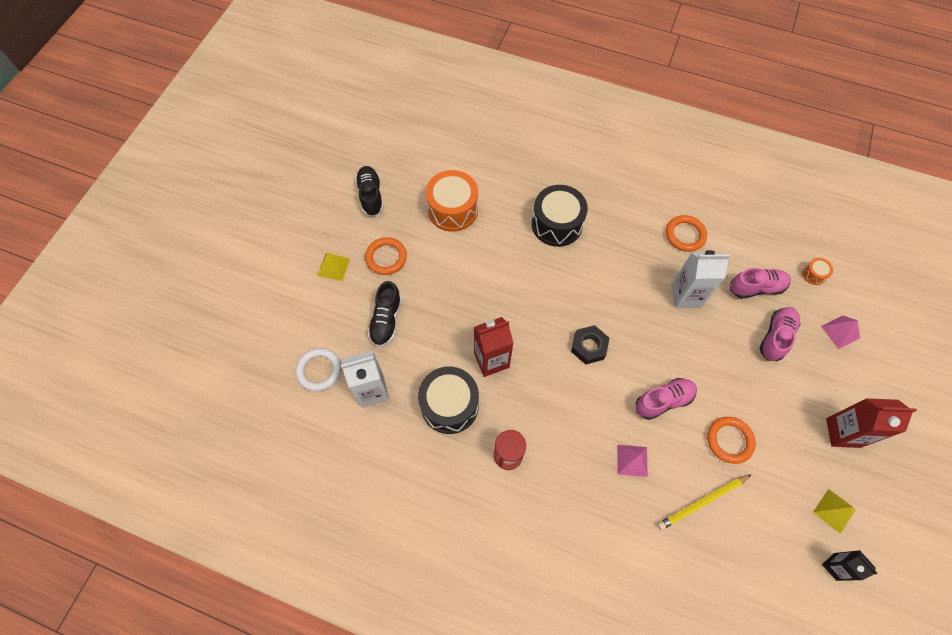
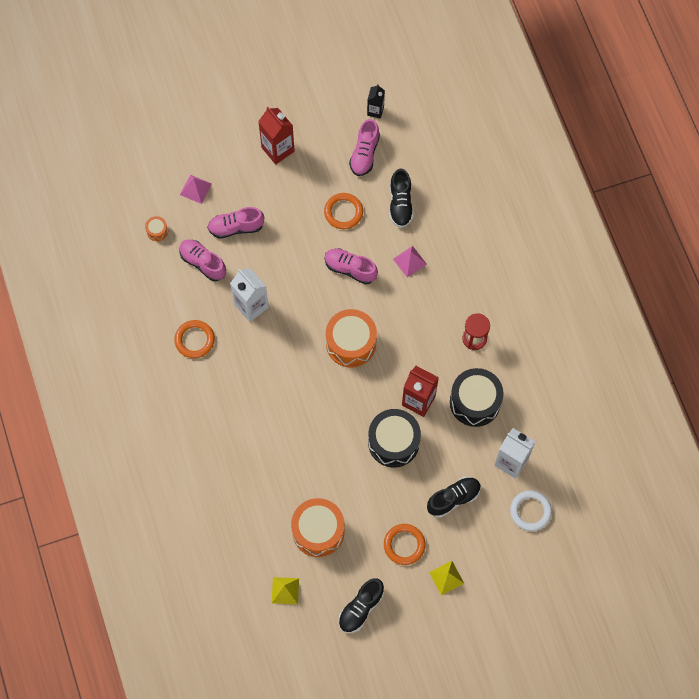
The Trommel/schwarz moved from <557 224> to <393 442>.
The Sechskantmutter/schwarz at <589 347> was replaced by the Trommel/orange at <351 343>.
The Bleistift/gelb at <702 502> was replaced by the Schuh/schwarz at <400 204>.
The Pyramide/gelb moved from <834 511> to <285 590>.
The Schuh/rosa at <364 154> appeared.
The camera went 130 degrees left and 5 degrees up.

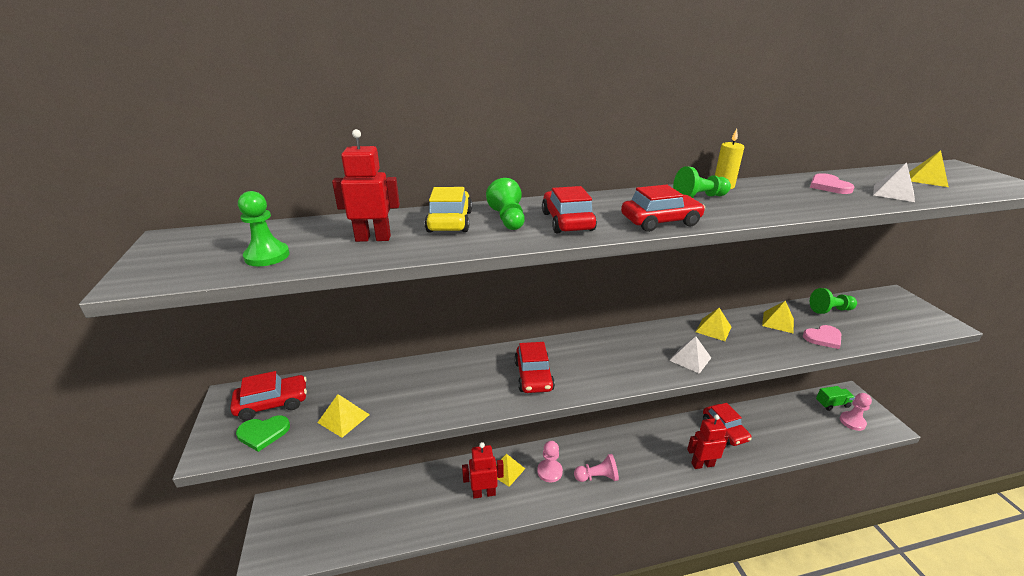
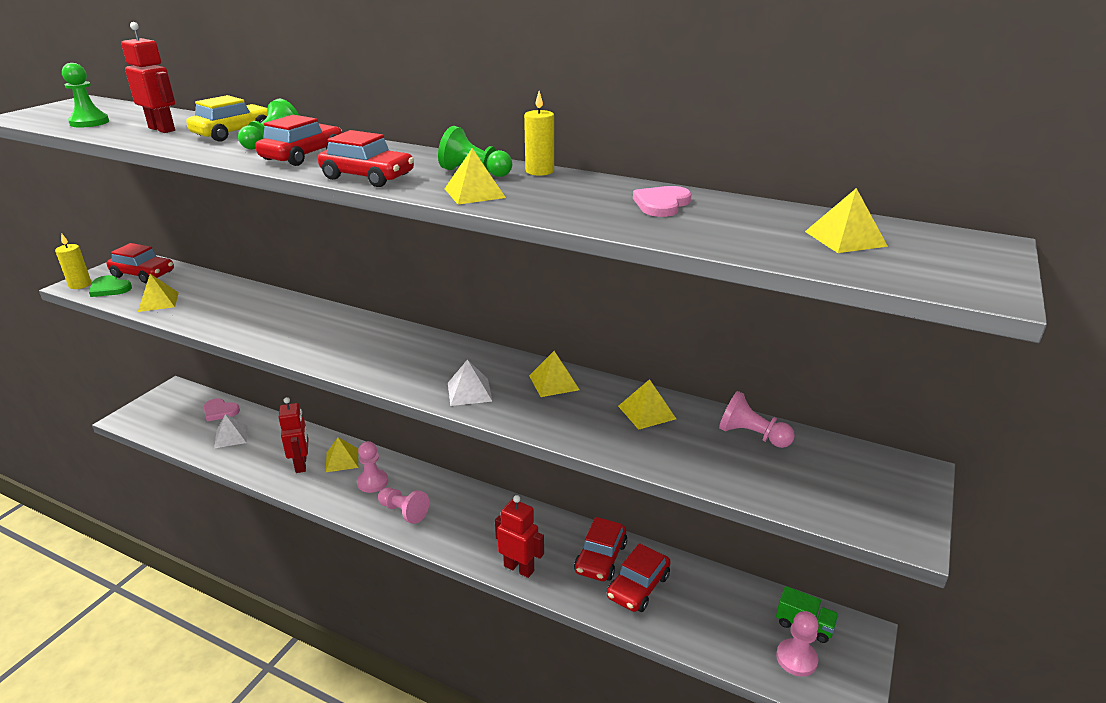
The Pyramide/weiß moved from <893 193> to <231 436>.
The Bauer/grün at <830 310> became the Bauer/rosa at <752 435>.
The Herz/rosa moved from <823 338> to <220 411>.
The Auto/rot moved from <533 376> to <638 586>.
The Roboter/rot at <484 493> turned 45 degrees clockwise.
The Pyramide/gelb at <474 193> appeared.
The Kerze/gelb at <80 285> appeared.
The camera went 40 degrees right and 0 degrees up.

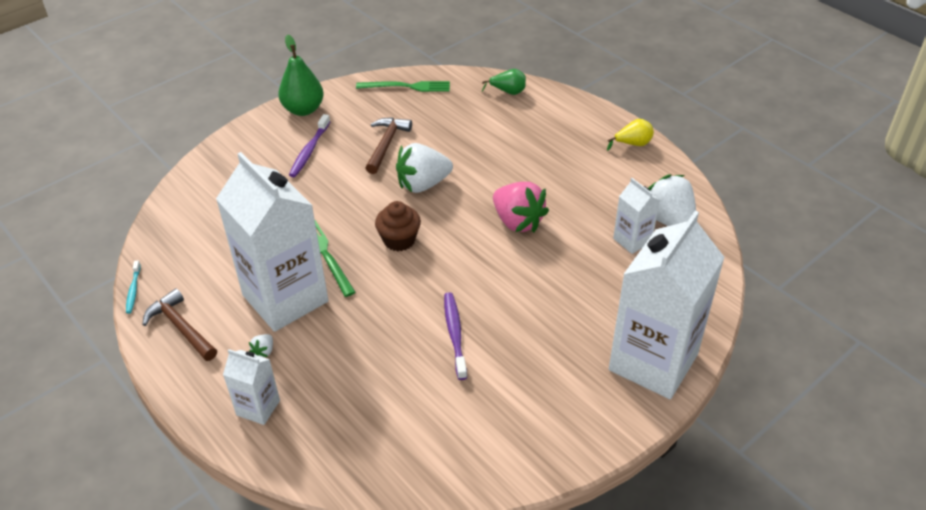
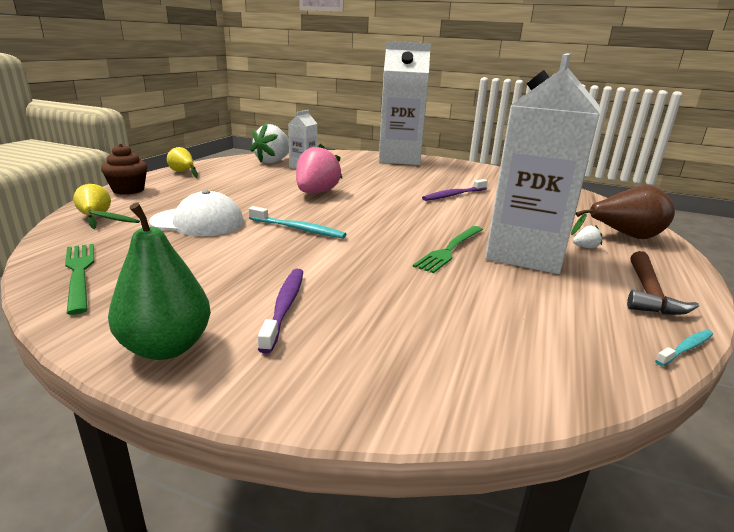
The Birne/grün at <508 92> became the Birne/gelb at <95 217>.
The Zahnbürste/lila at <309 151> turned 75 degrees counterclockwise.
The Hammer/braun at <386 144> disappeared.
The Erdbeere/weiß at <423 184> was replaced by the Zahnbürste/türkis at <298 229>.
The Muffin/braun moved from <399 240> to <128 190>.
The Getränkekarton/weiß at <258 407> was replaced by the Birne/braun at <624 236>.
The Kappe/weiß at <198 222> appeared.
The camera went 120 degrees left and 20 degrees down.

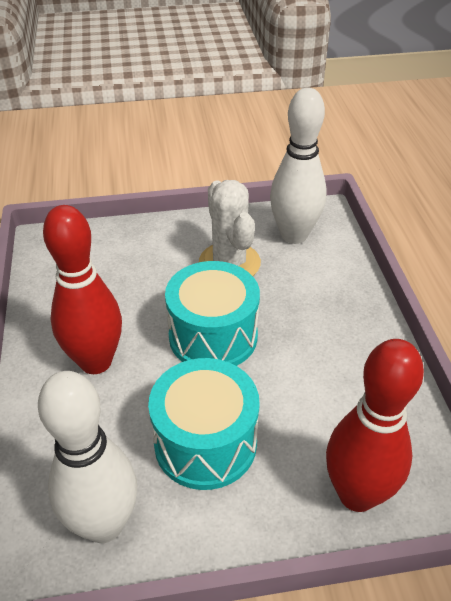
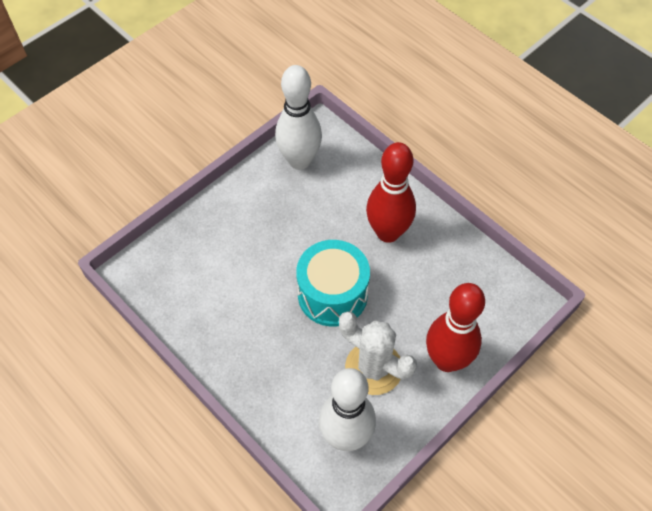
The Bowlingkegel/rot moved from <357 494> to <447 360>.
The Trommel/türkis at <205 443> disappeared.
The camera went 145 degrees right and 15 degrees up.

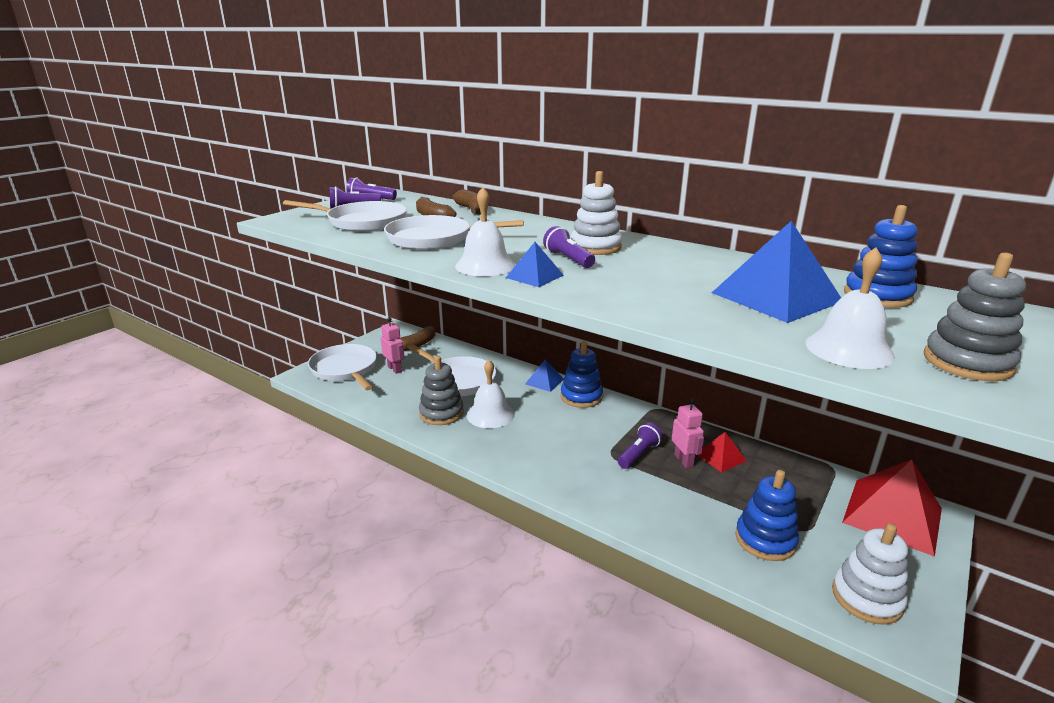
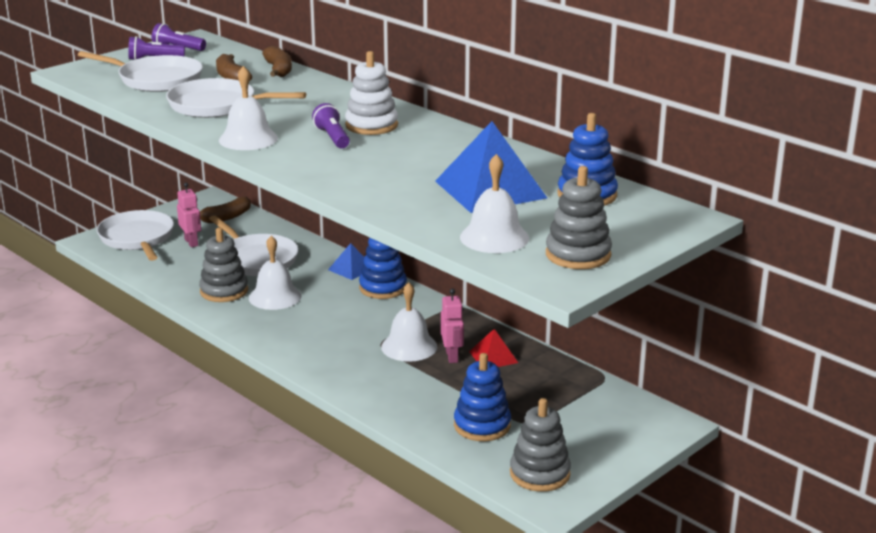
The Pyramide/blau at <534 276> disappeared.
The Taschenlampe/lila at <638 454> was replaced by the Glocke/weiß at <409 346>.
The Pyramide/rot at <892 515> disappeared.
The Stapelspielzeug/weiß at <867 598> became the Stapelspielzeug/grau at <539 474>.
The camera went 10 degrees right and 0 degrees up.

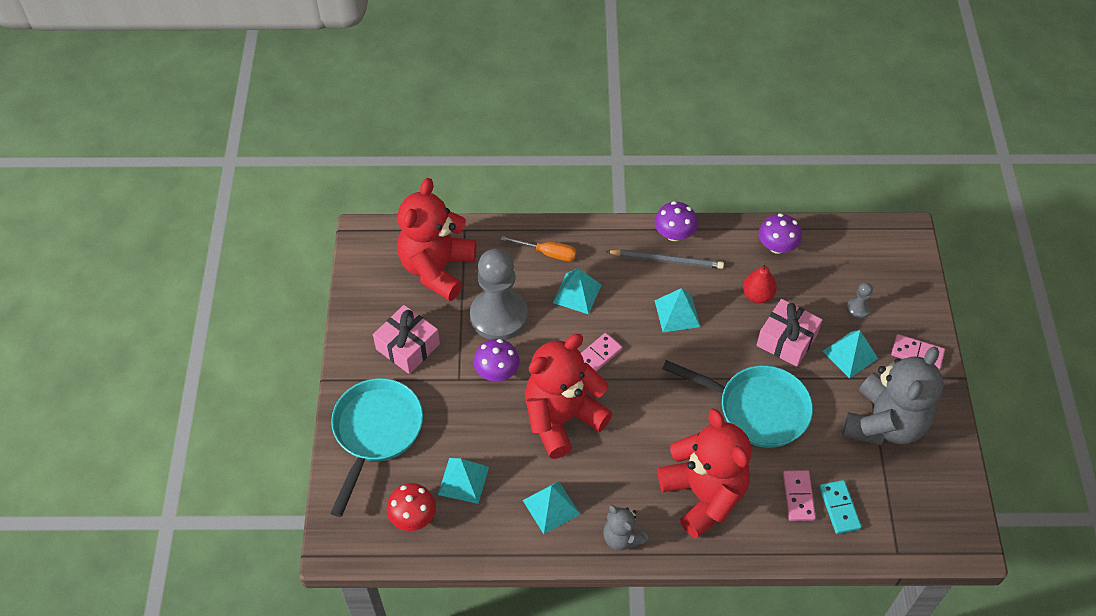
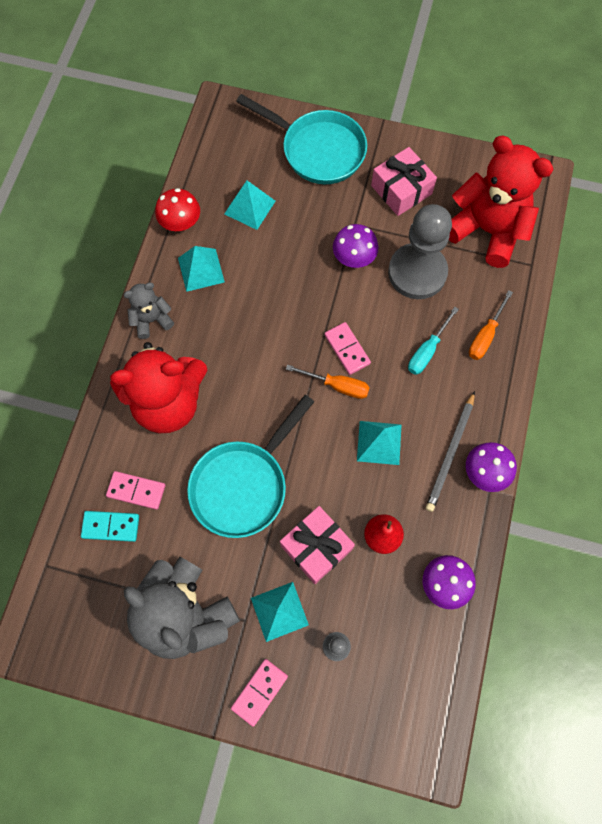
The Pyramide/türkis at <577 293> was replaced by the Schraubenzieher/türkis at <427 351>.
The Teddybär/rot at <562 418> disappeared.
The Pilz/rot moved from <413 516> to <180 222>.
The Schraubenzieher/orange at <337 385> appeared.
The camera went 105 degrees right and 15 degrees up.

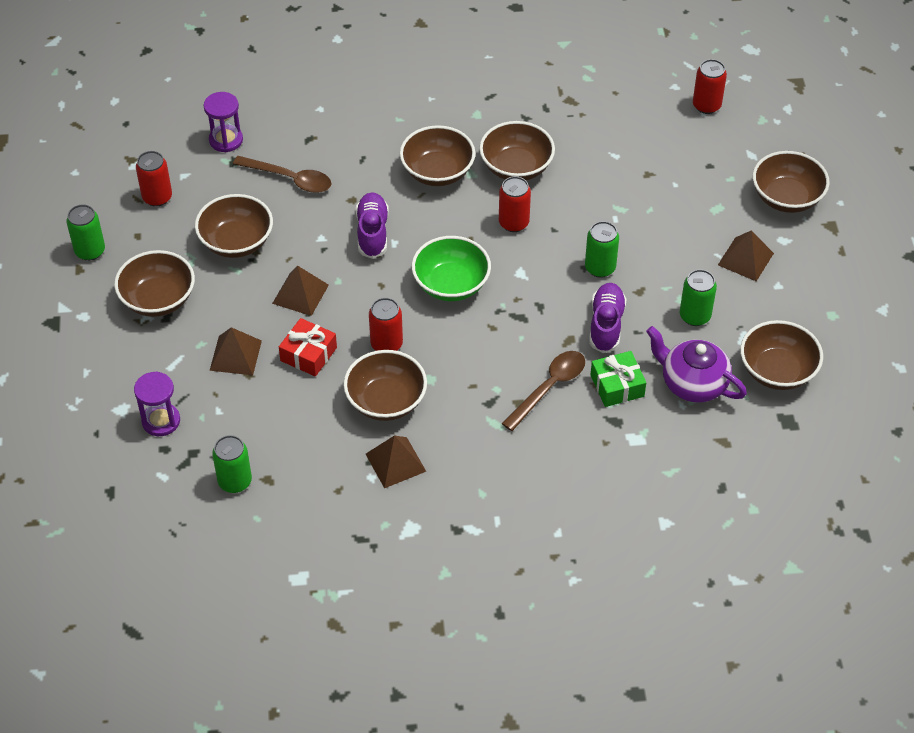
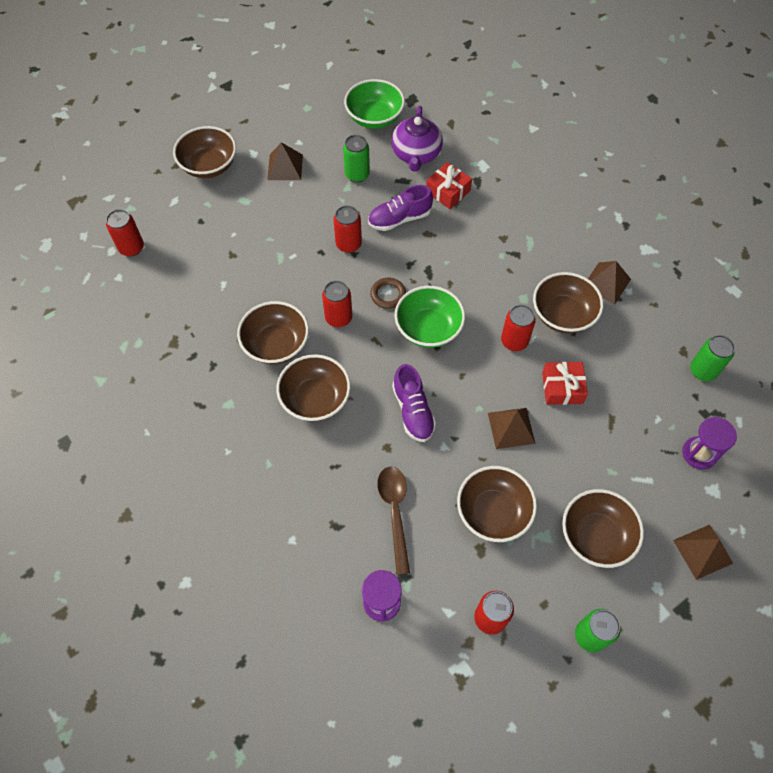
The Schuh/lila at <372 233> turned 75 degrees counterclockwise.
The Dose/grün at <600 268> became the Dose/rot at <348 244>.
The Schüssel/braun at <777 371> became the Schüssel/grün at <374 118>.
The Pyramide/braun moved from <235 355> to <702 551>.
The Löffel/braun at <549 388> disappeared.
The Geschenk/grün at <617 385> became the Geschenk/rot at <448 191>.
The Ring/braun at <388 295> appeared.
The camera went 120 degrees left and 10 degrees up.

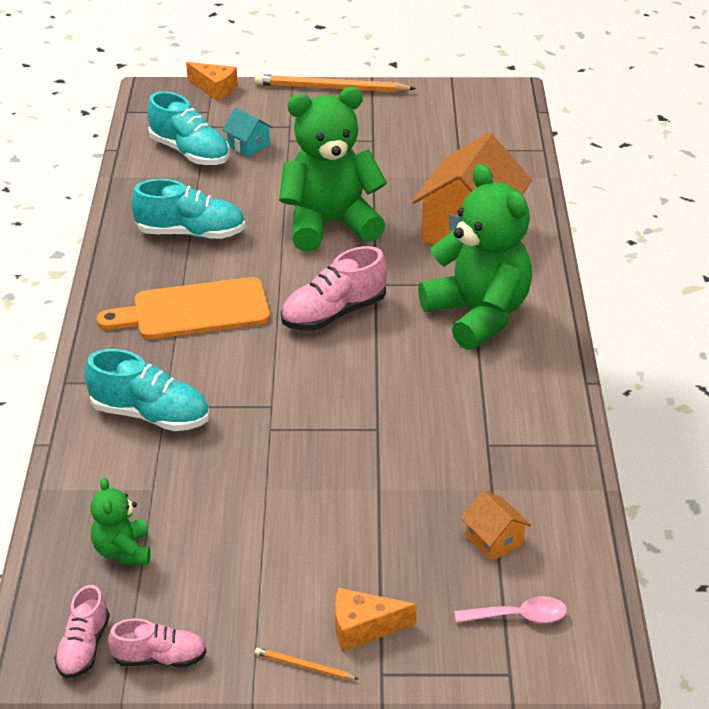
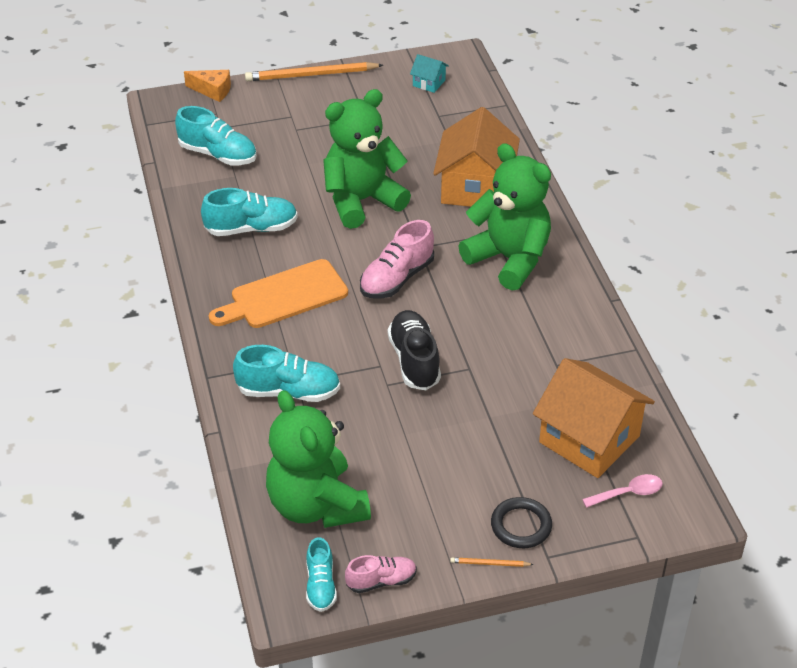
The Haus/türkis moved from <248 145> to <429 83>.
The Teddybär/grün at <123 551> changed to 2.13 times the size.
The Haus/orange at <494 540> changed to 2.29 times the size.
The Schuh/rosa at <84 647> became the Schuh/türkis at <320 585>.
The Käse/orange at <363 628> was replaced by the Ring/schwarz at <521 526>.
The Schuh/schwarz at <414 360> appeared.
The camera went 15 degrees left and 5 degrees up.

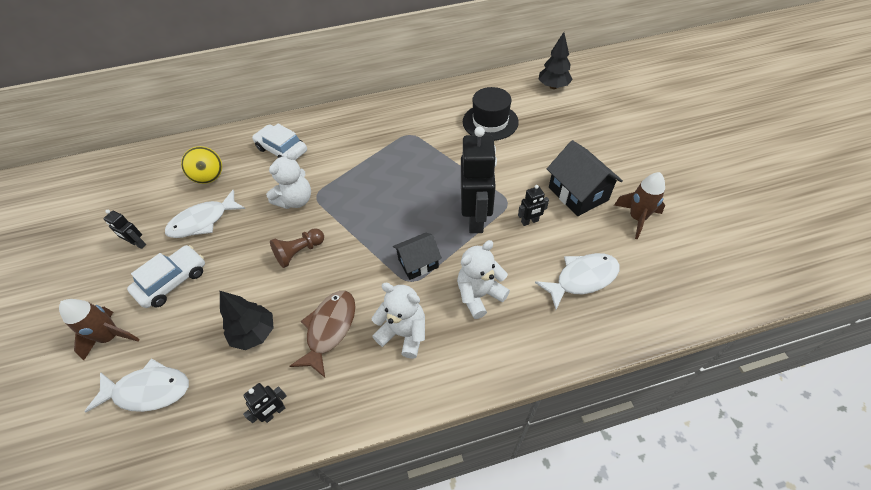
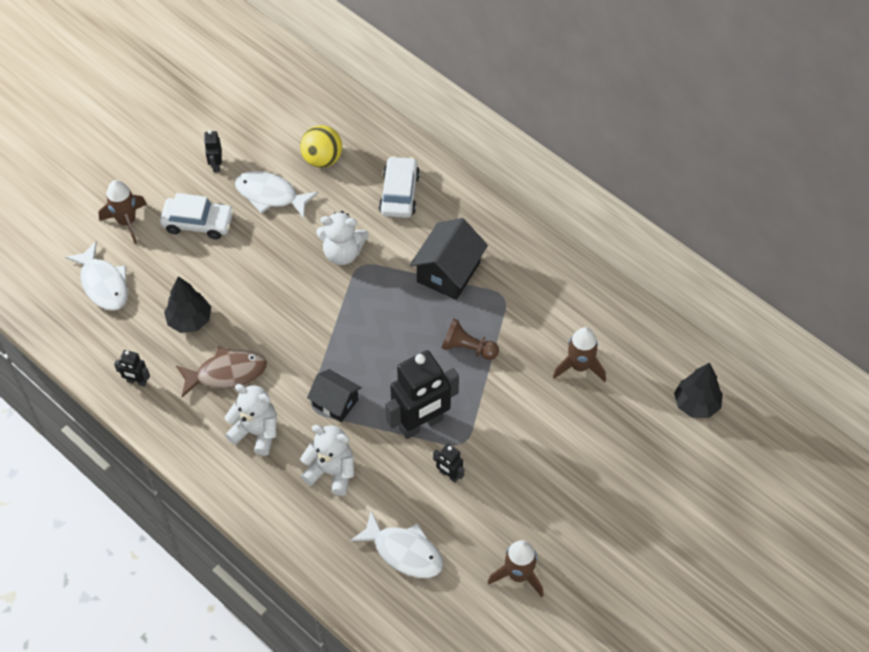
The Hut/schwarz at <490 122> was replaced by the Rakete/braun at <579 366>.
The Haus/schwarz moved from <578 193> to <448 272>.
The Bauer/braun moved from <299 252> to <467 348>.
The Teddybär/weiß at <404 333> turned 60 degrees counterclockwise.
The camera went 55 degrees right and 5 degrees up.

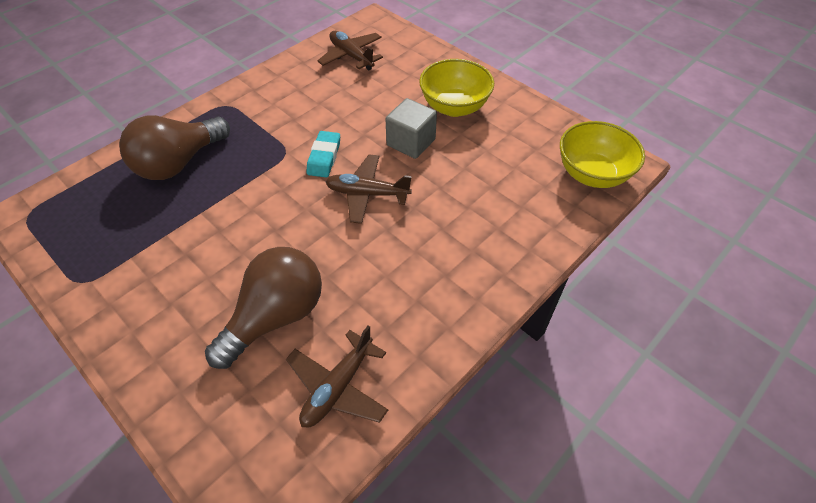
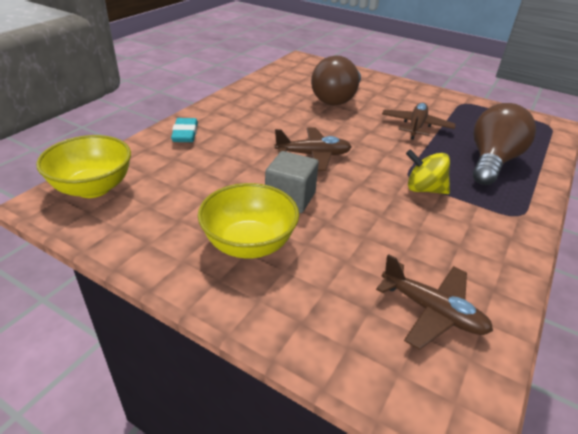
The Radiergummi/türkis moved from <324 157> to <185 134>.
The Flugzeug/braun moved from <338 387> to <416 126>.
The Kreisel/gelb at <424 189> appeared.
The camera went 165 degrees right and 15 degrees down.

